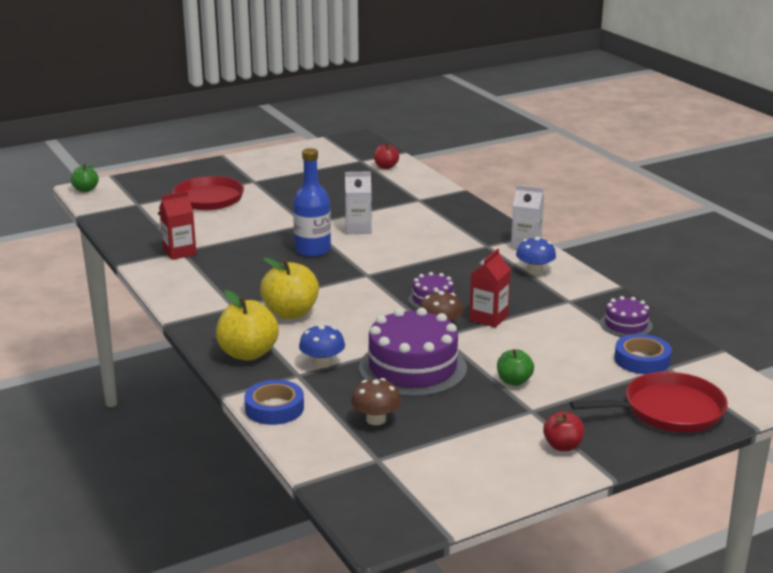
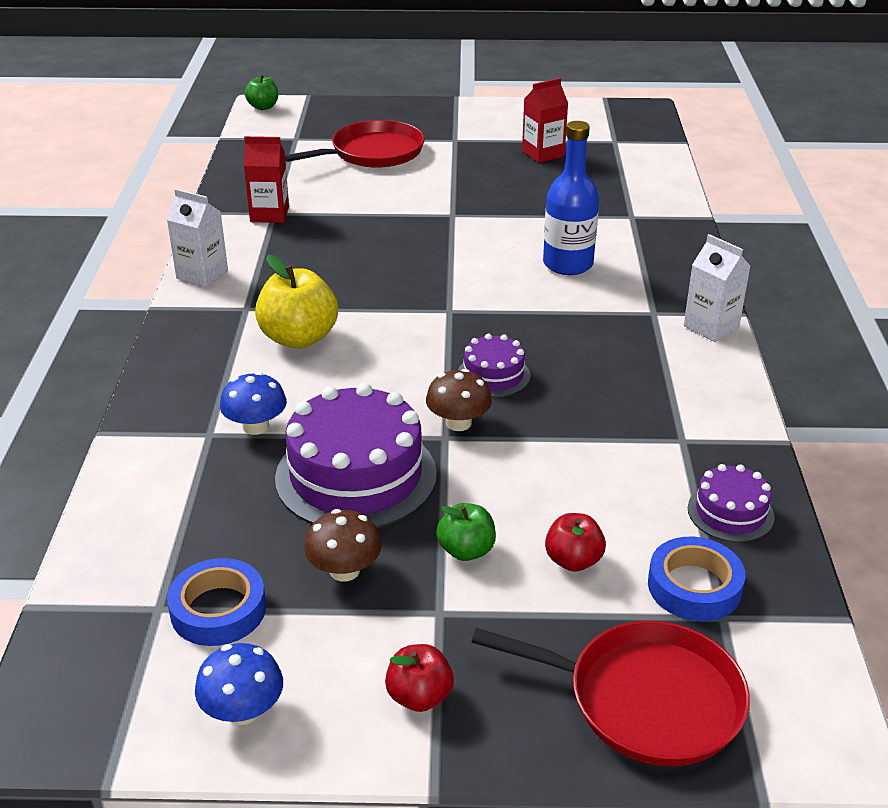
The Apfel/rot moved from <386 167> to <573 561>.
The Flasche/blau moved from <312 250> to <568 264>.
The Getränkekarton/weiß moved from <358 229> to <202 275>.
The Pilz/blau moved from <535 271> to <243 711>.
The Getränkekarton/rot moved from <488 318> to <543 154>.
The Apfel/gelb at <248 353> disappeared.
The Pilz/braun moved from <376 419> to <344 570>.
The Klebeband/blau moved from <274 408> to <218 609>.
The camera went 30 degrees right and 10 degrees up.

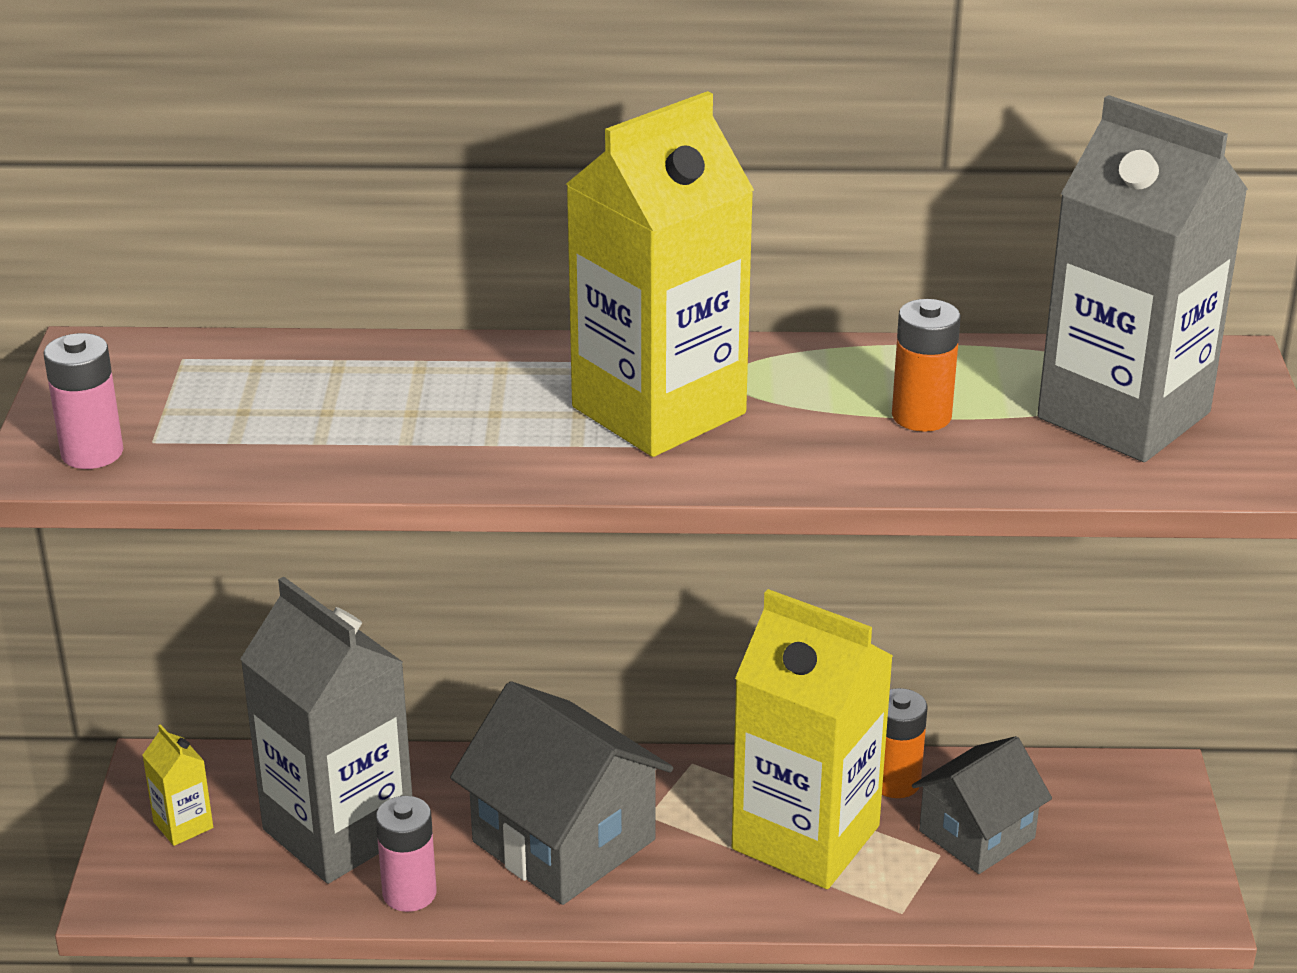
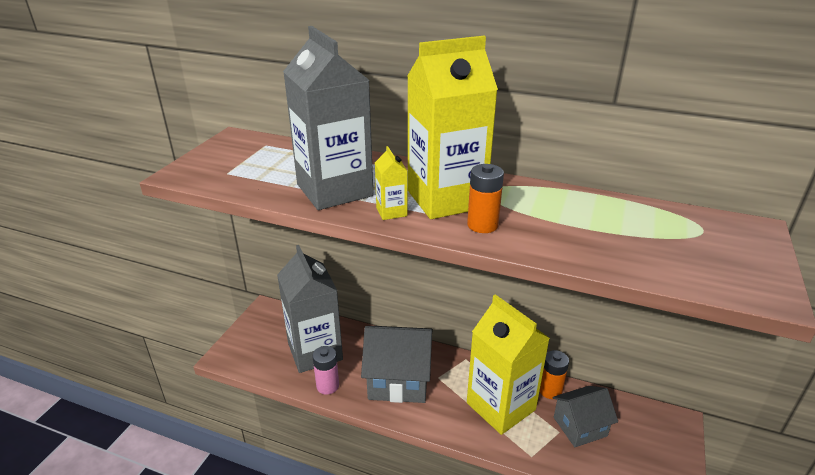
The Getränkekarton/grau moved from <1123 415> to <334 190>.
The Batterie/orange moved from <921 416> to <482 225>.
The Batterie/rosa at <92 453> disappeared.
The Haus/grau at <564 841> turned 60 degrees counterclockwise.
The Getränkekarton/gelb moved from <183 825> to <391 212>.
The camera went 20 degrees right and 0 degrees up.

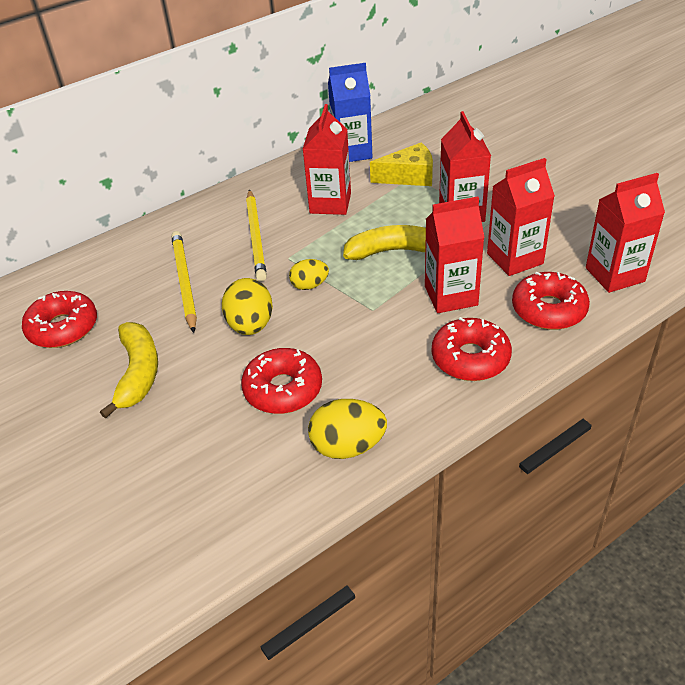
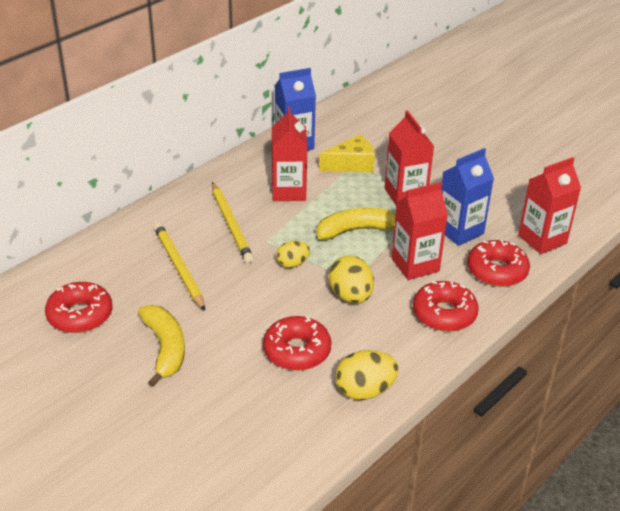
The Getränkekarton/rot at <515 258> became the Getränkekarton/blau at <459 231>.
The Ei/gelb moved from <250 325> to <350 296>.
The camera went 15 degrees left and 5 degrees down.

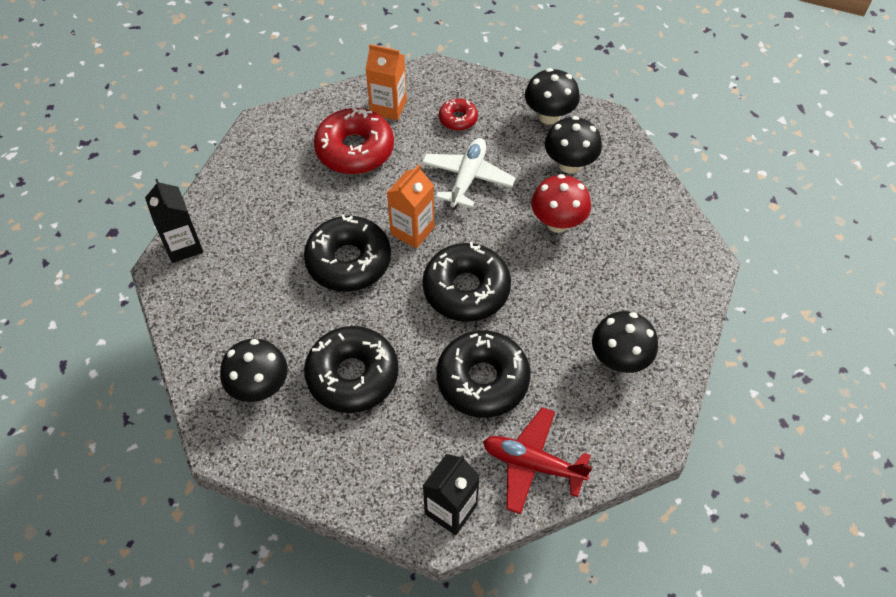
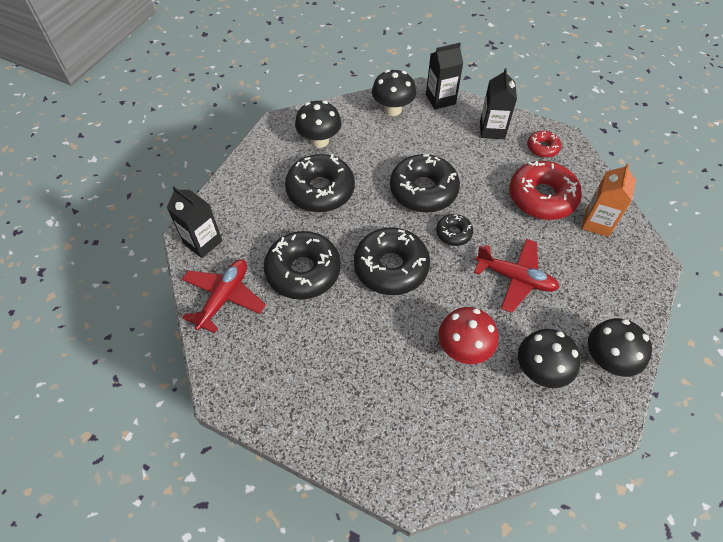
The Donut/rot moved from <458 119> to <542 148>.
The Flugzeug/weiß at <467 178> became the Flugzeug/rot at <515 278>.
The Getränkekarton/orange at <412 231> was replaced by the Donut/schwarz at <453 233>.
The Pilz/schwarz moved from <619 359> to <392 109>.
The Getränkekarton/schwarz at <492 130> appeared.
The camera went 95 degrees right and 0 degrees up.

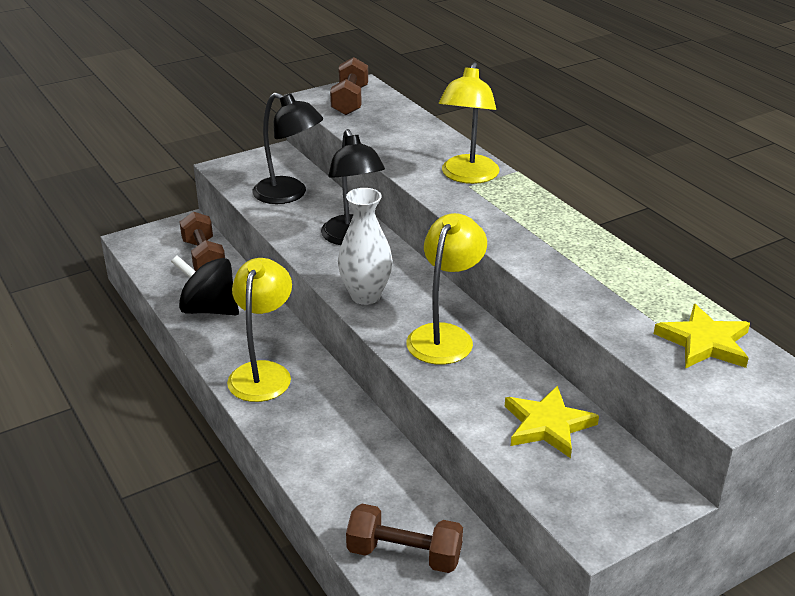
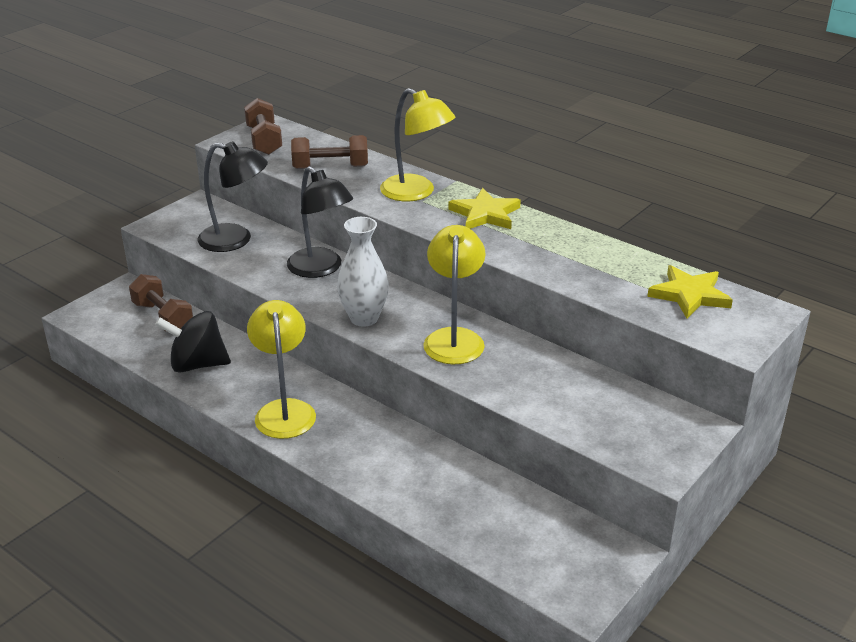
The Lampe/gelb at <467 176> turned 45 degrees counterclockwise.
The Stern/gelb moved from <547 425> to <485 214>.
The Hantel/braun moved from <404 554> to <330 167>.
The camera went 20 degrees left and 0 degrees up.

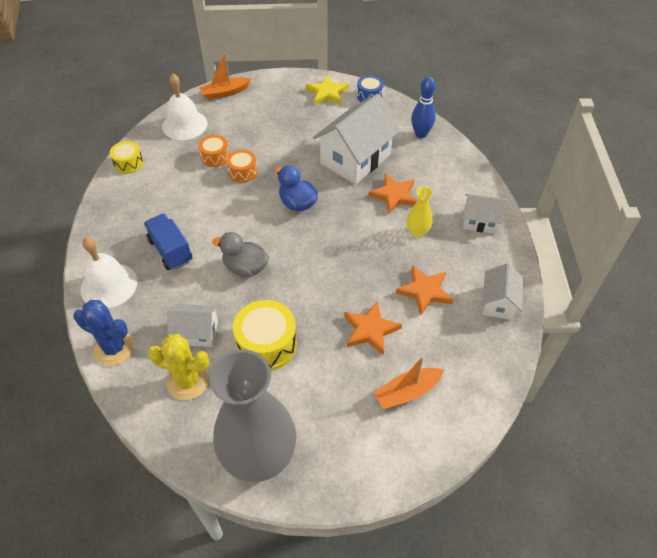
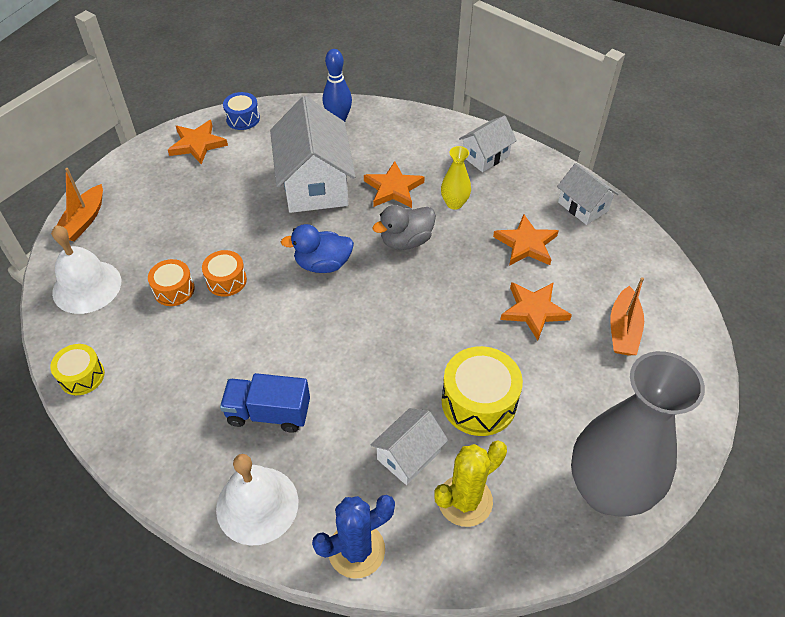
The Stern/gelb at <327 93> became the Stern/orange at <197 144>.
The Ente/grau moved from <245 268> to <406 241>.
The camera went 50 degrees left and 0 degrees up.

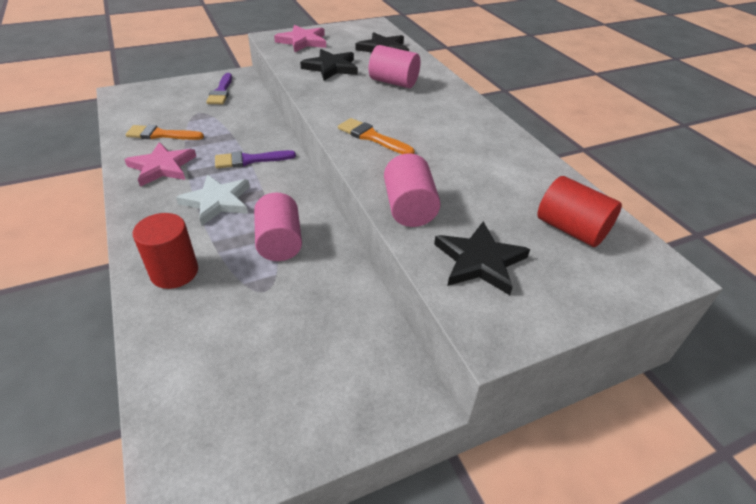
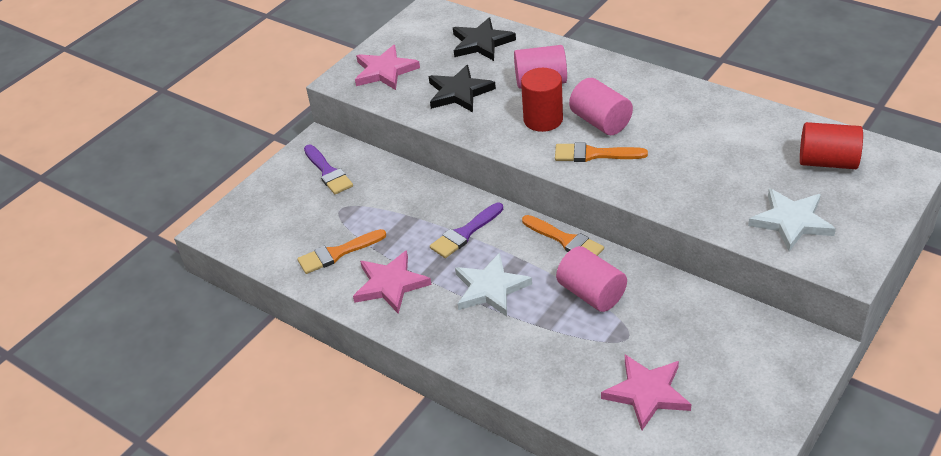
The Vollzylinder/rosa moved from <409 208> to <600 122>.
The Vollzylinder/rot moved from <174 272> to <543 119>.
The Stern/schwarz at <479 261> became the Stern/weiß at <791 221>.
The Pinsel/orange at <565 240> appeared.
The Stern/rosa at <647 393> appeared.
The camera went 25 degrees left and 0 degrees up.

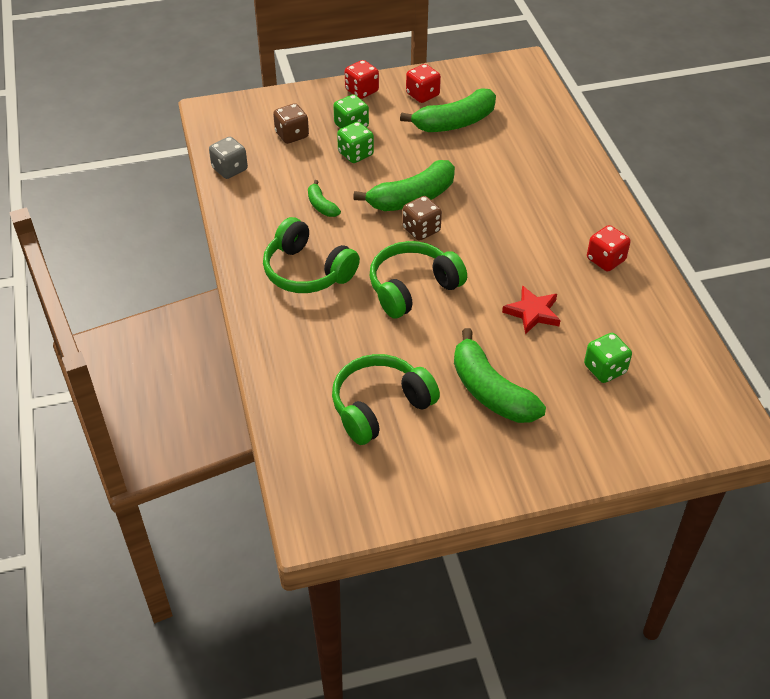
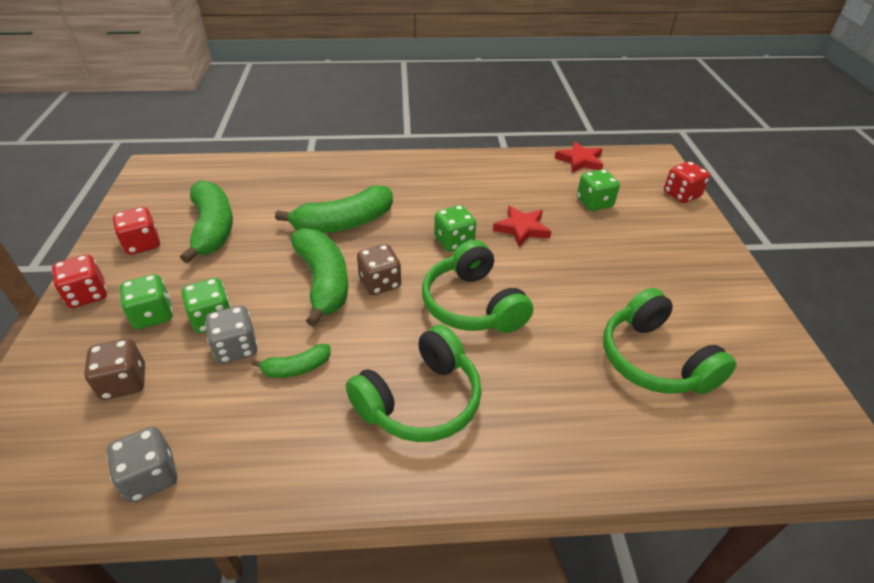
The Spielwürfel/rot moved from <605 260> to <681 195>.
The Banane/grün moved from <490 391> to <344 223>.
The Stern/rot at <580 161> appeared.
The Spielwürfel/grün at <454 241> appeared.
The Spielwürfel/grau at <236 348> appeared.
The camera went 80 degrees left and 5 degrees down.

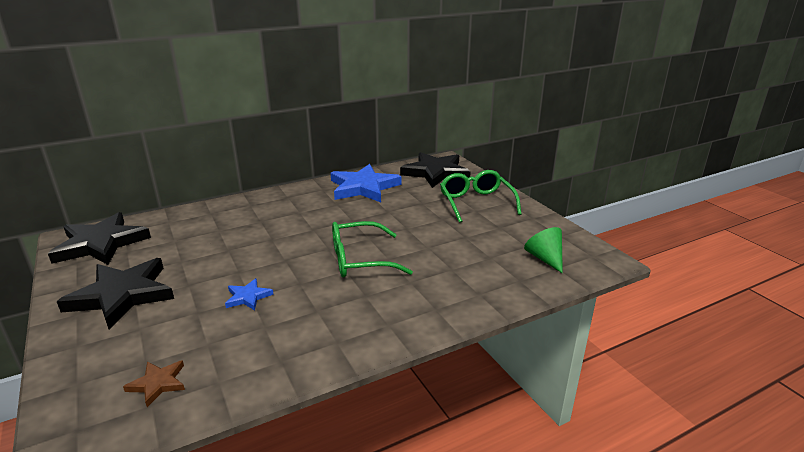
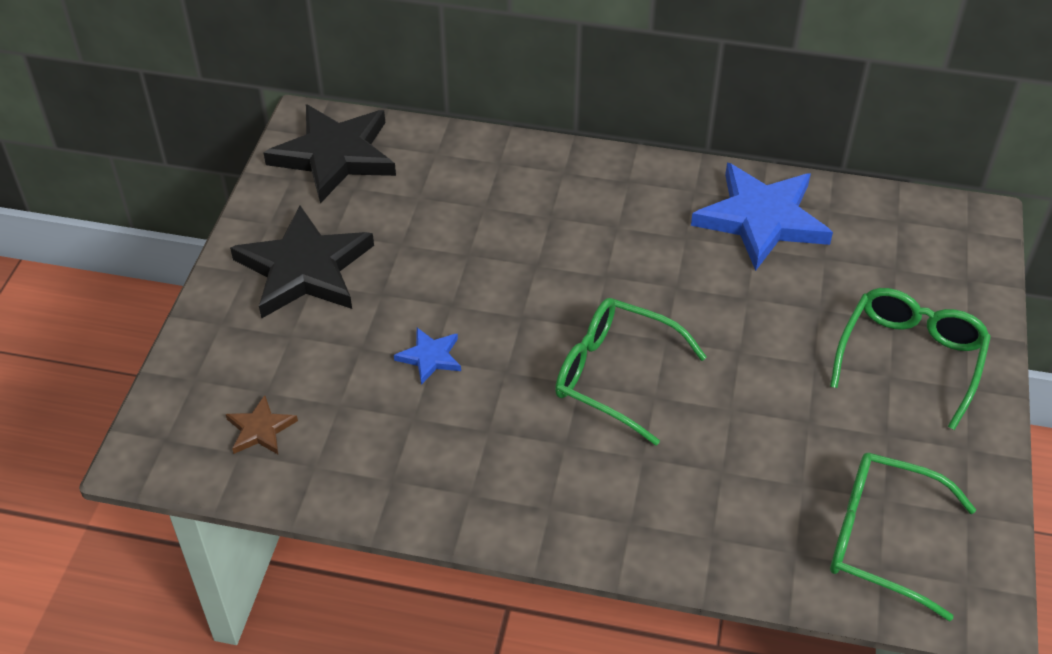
The Stern/schwarz at <435 172> disappeared.
The Kegel/grün at <545 258> was replaced by the Brille/grün at <883 540>.
The camera went 40 degrees right and 20 degrees up.

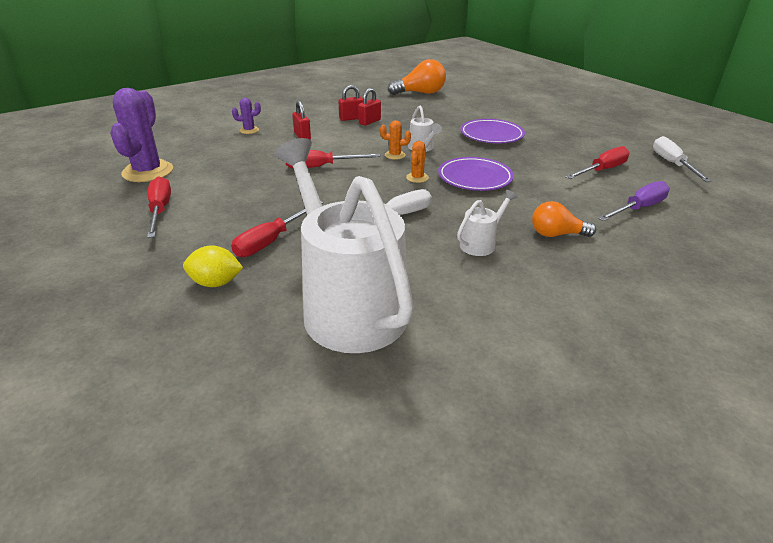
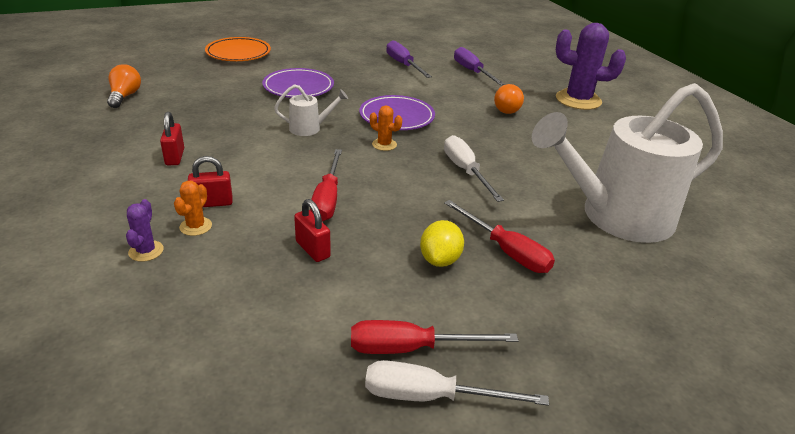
The Glühbirne/orange at <420 93> changed to 0.65 times the size.
The Kaktus/lila moved from <148 172> to <578 100>.
The Vorhängeschloss/rot moved from <369 122> to <313 249>.
The Kaktus/orange moved from <395 155> to <196 226>.
The Schraubenzieher/weiß moved from <672 164> to <431 396>.
The Schraubenzieher/rot at <602 170> became the Schraubenzieher/lila at <403 65>.
The Gießkanne/weiß at <481 243> disappeared.
The Zitrone/gelb moved from <216 283> to <440 260>.
The Teller/orange at <238 53> appeared.
The camera went 80 degrees left and 0 degrees up.

